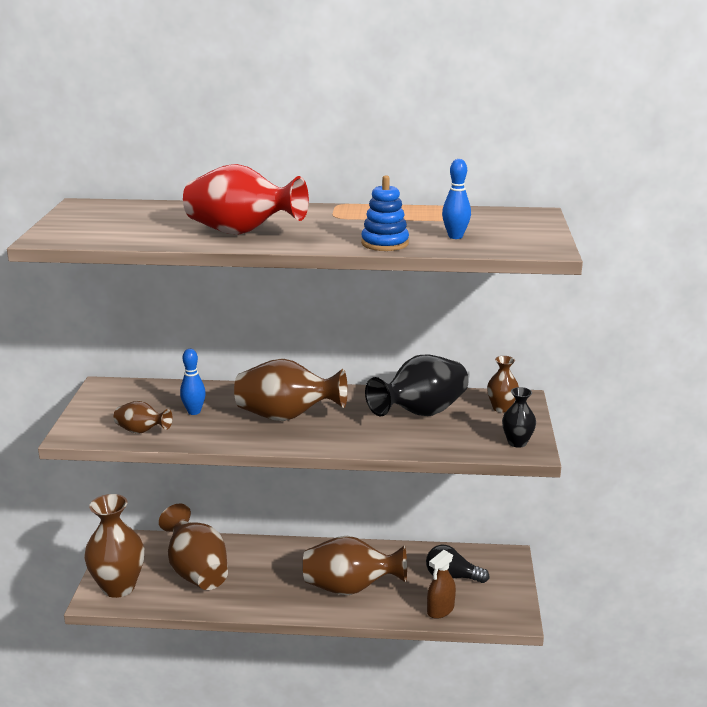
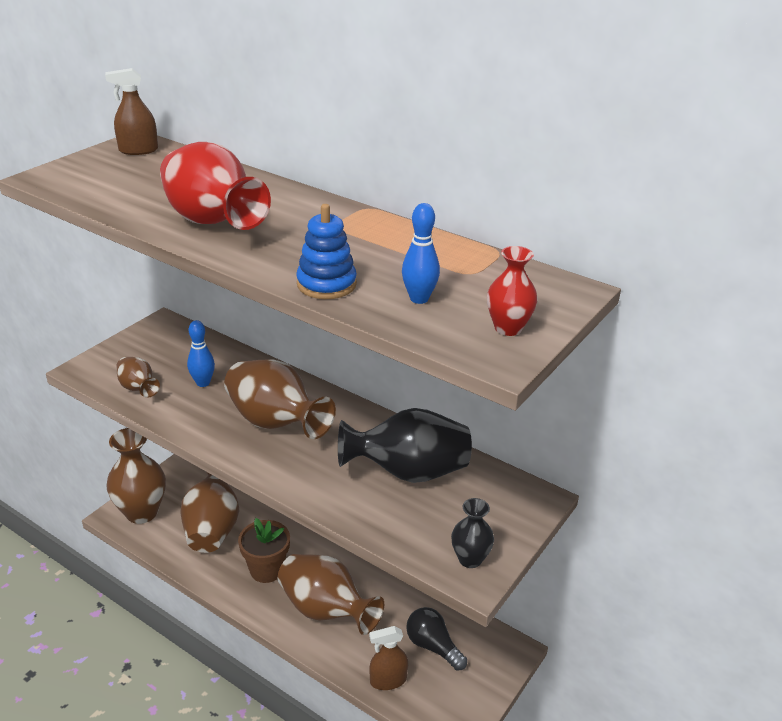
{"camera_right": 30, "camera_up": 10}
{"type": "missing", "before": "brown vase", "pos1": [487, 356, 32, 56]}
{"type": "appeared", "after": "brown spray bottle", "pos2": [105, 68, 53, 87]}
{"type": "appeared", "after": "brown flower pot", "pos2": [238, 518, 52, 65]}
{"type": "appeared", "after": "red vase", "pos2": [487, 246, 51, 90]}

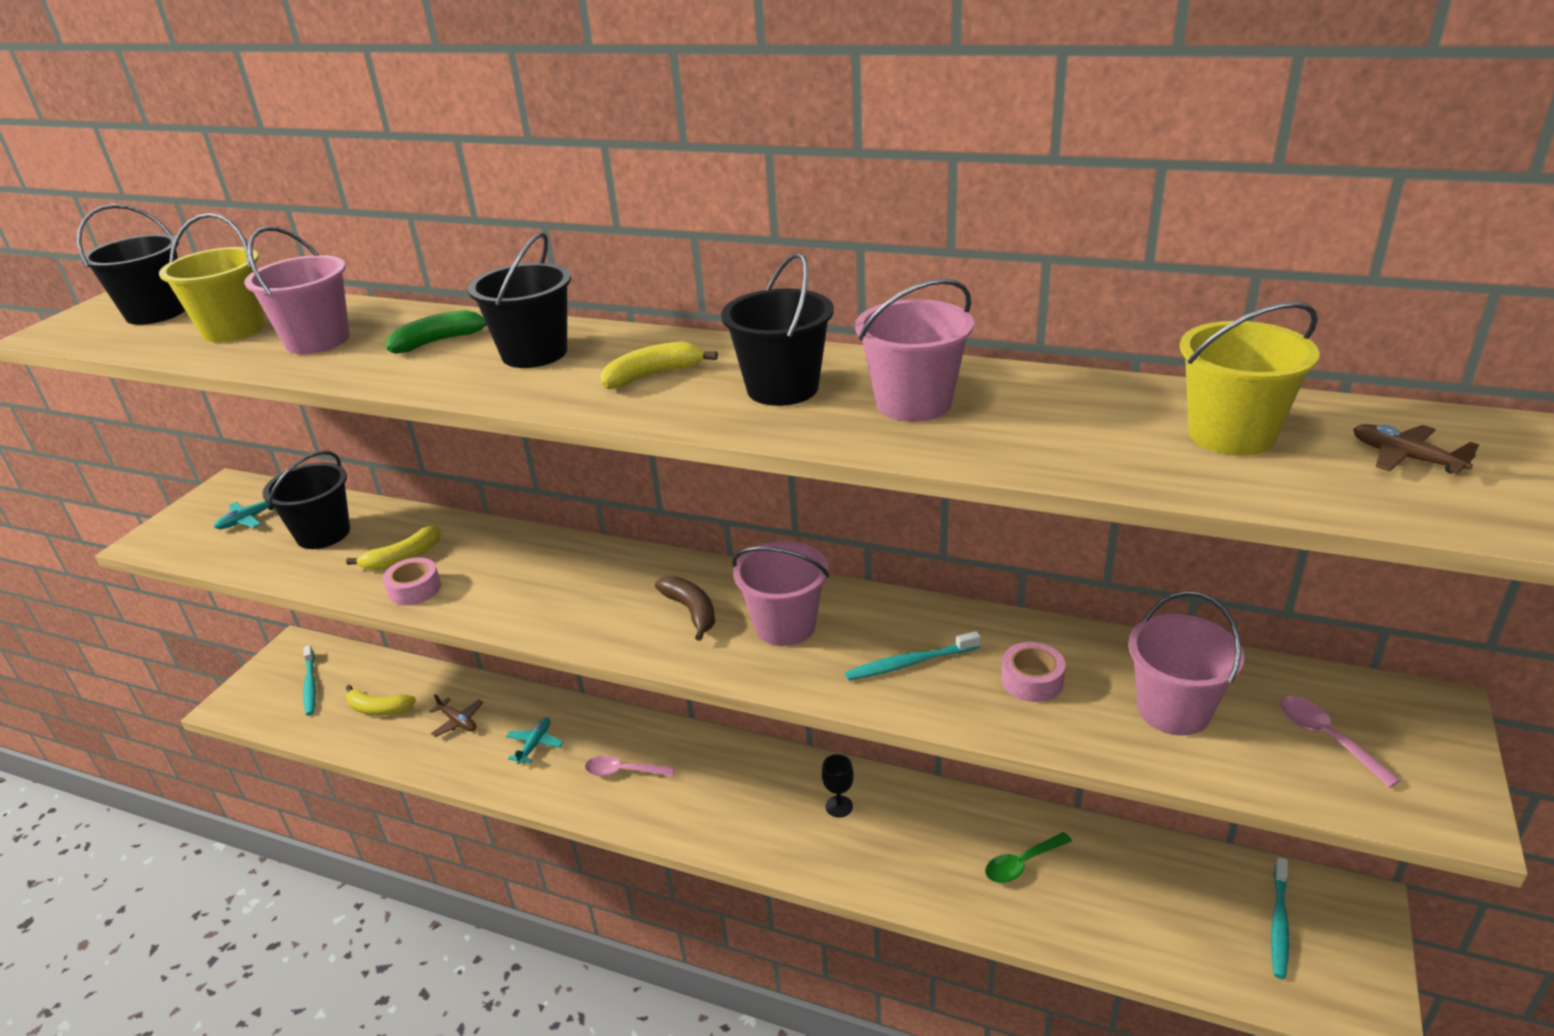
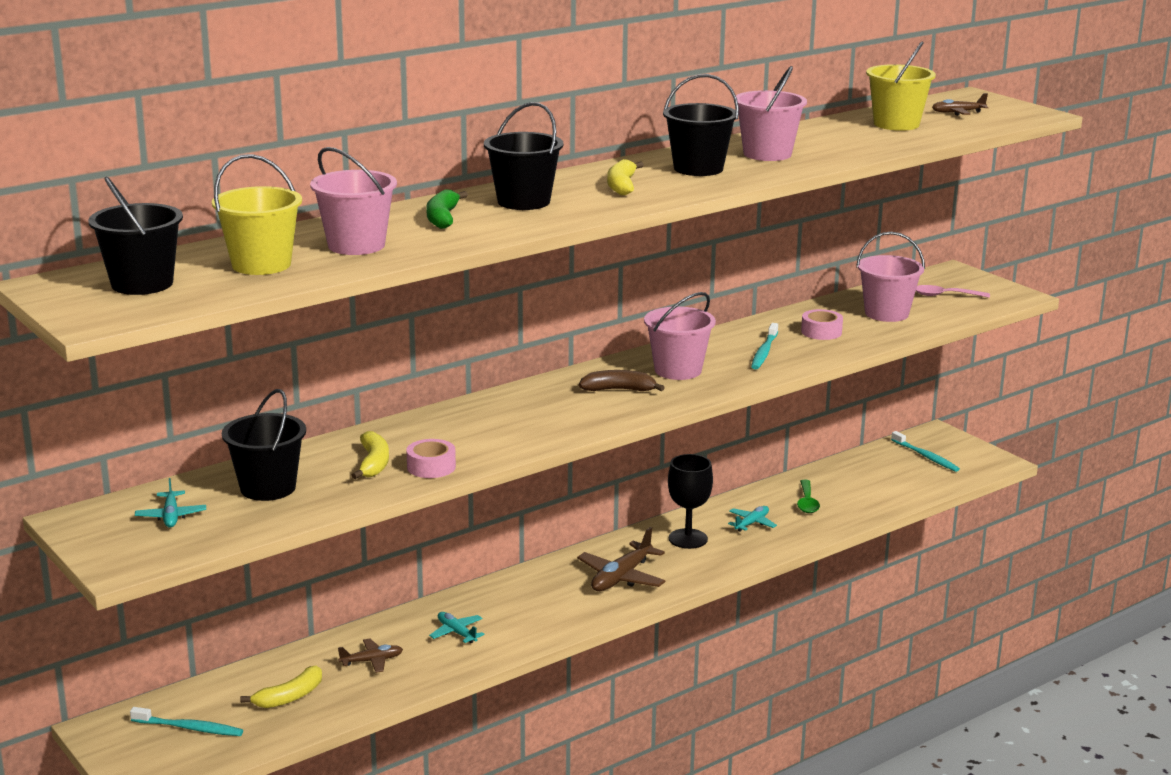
{"camera_right": -60, "camera_up": -10}
{"type": "missing", "before": "pink spoon", "pos1": [585, 755, 90, 22]}
{"type": "size", "before": "black goblet", "pos1": [822, 754, 32, 63], "pos2": [668, 454, 45, 95], "scale": 1.73}
{"type": "appeared", "after": "brown plane", "pos2": [577, 527, 89, 64]}
{"type": "appeared", "after": "turquoise plane", "pos2": [728, 506, 49, 26]}

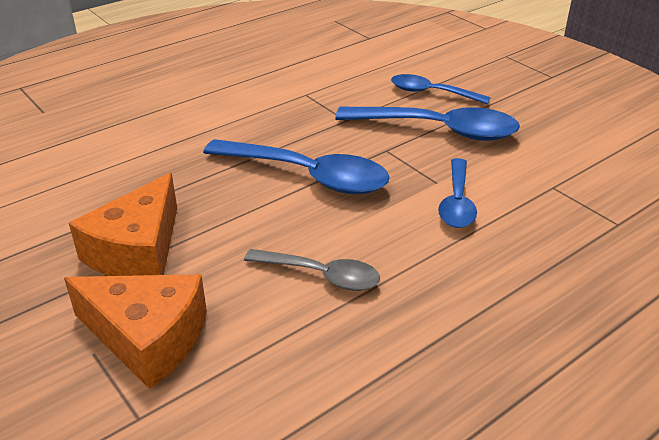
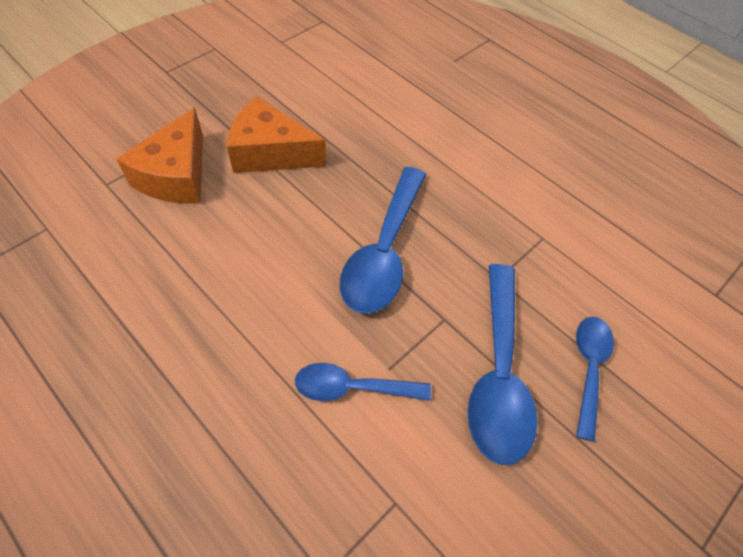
{"camera_right": 80, "camera_up": 20}
{"type": "missing", "before": "grey spoon", "pos1": [244, 249, 136, 42]}

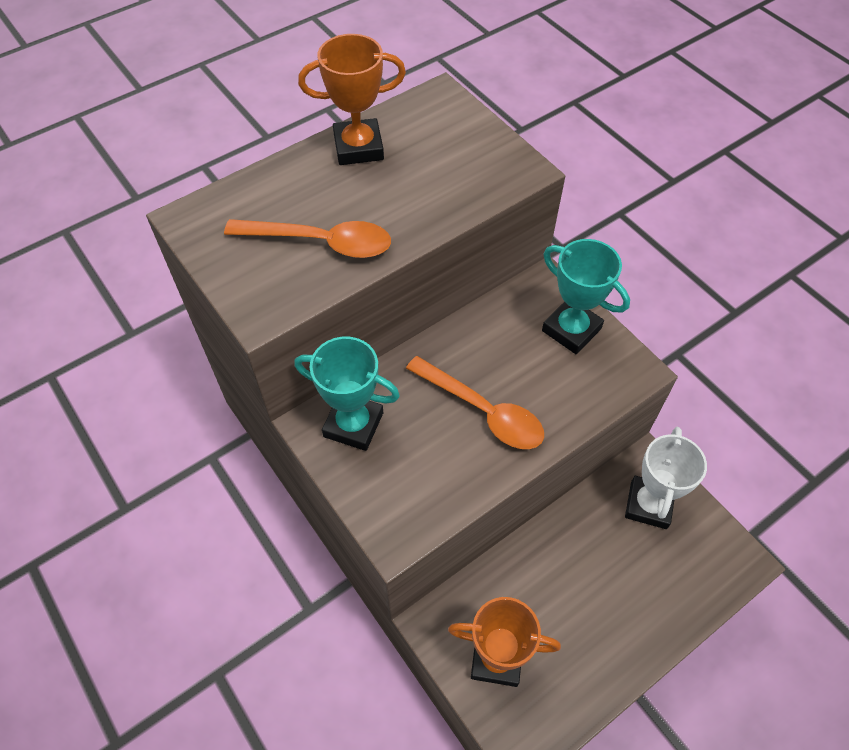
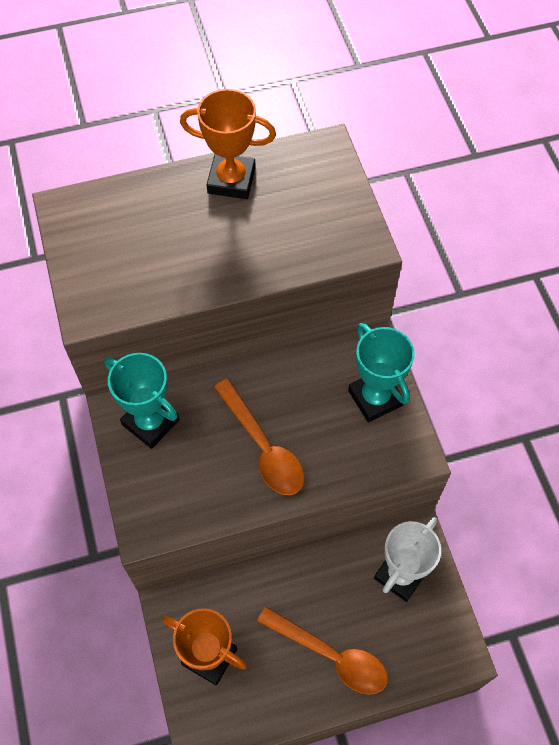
{"camera_right": 20, "camera_up": 5}
{"type": "relocated", "before": "orange spoon", "pos1": [224, 219, 167, 39], "pos2": [257, 607, 131, 88]}

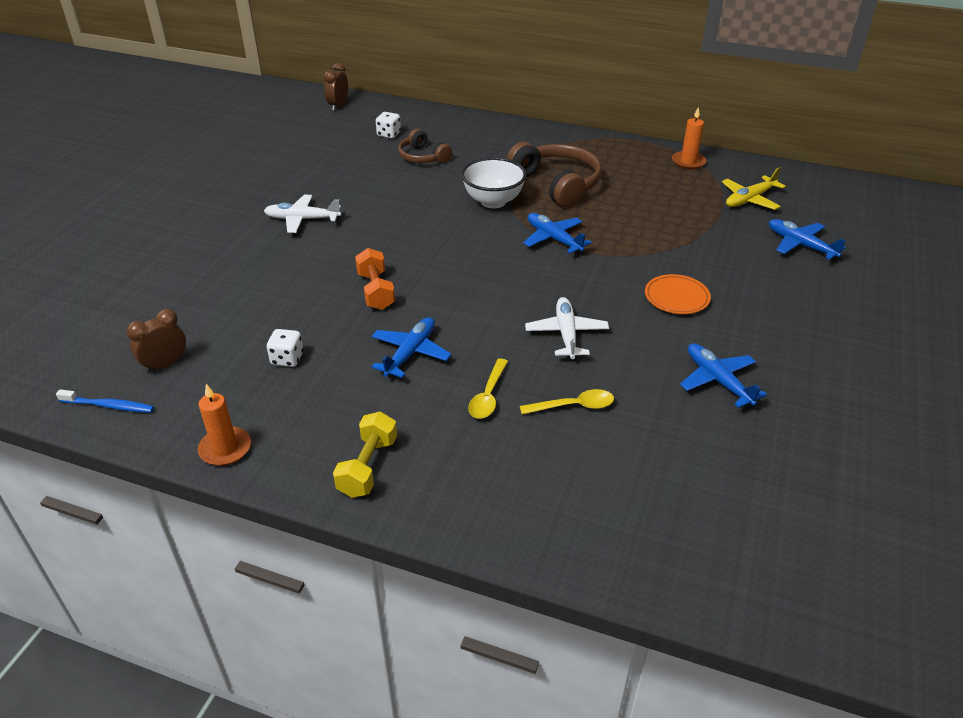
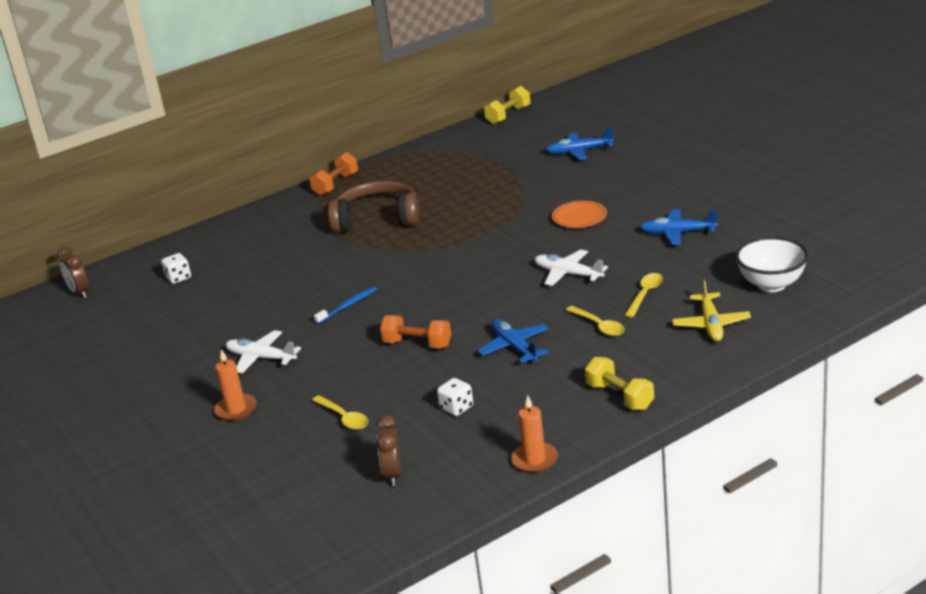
{"camera_right": -50, "camera_up": -10}
{"type": "relocated", "before": "blue toothbrush", "pos1": [56, 389, 98, 24], "pos2": [314, 286, 63, 38]}
{"type": "spun", "before": "white plane", "pos1": [264, 195, 77, 38], "pos2": [226, 330, 75, 43], "turn": 75}
{"type": "missing", "before": "brown headphones", "pos1": [398, 129, 54, 34]}
{"type": "relocated", "before": "white bowl", "pos1": [461, 157, 65, 52], "pos2": [735, 237, 73, 55]}
{"type": "missing", "before": "blue plane", "pos1": [523, 213, 69, 41]}
{"type": "relocated", "before": "orange candle", "pos1": [672, 107, 34, 62], "pos2": [214, 349, 43, 72]}
{"type": "relocated", "before": "yellow plane", "pos1": [722, 167, 64, 43], "pos2": [672, 279, 79, 63]}
{"type": "appeared", "after": "orange dumbbell", "pos2": [310, 152, 48, 44]}
{"type": "appeared", "after": "yellow spoon", "pos2": [312, 395, 57, 35]}
{"type": "appeared", "after": "yellow dumbbell", "pos2": [484, 86, 46, 38]}

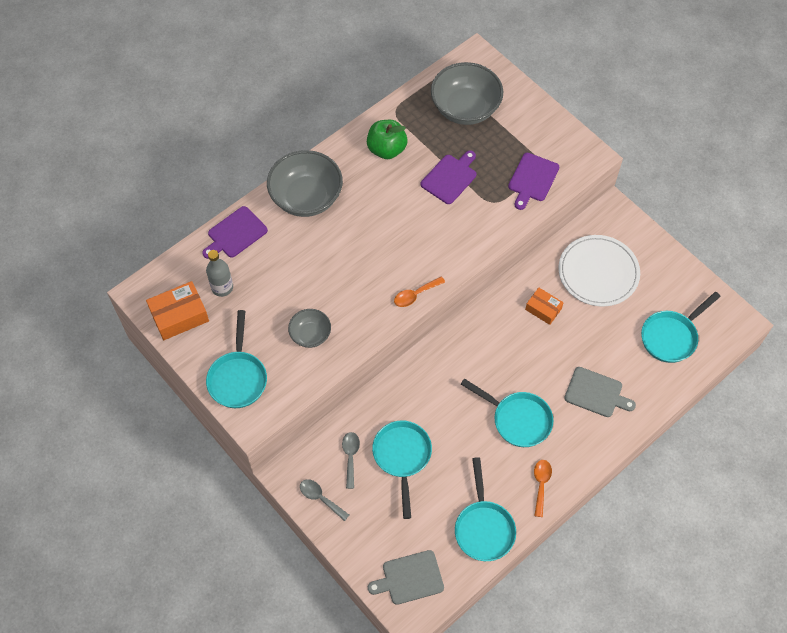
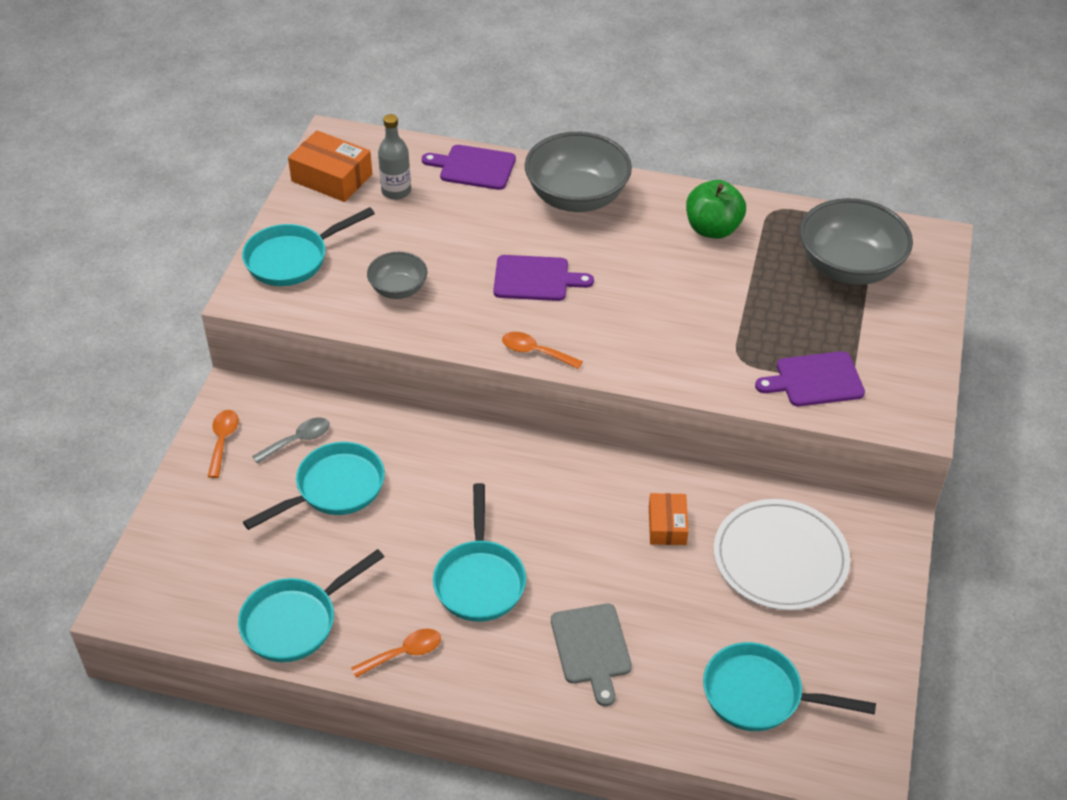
{"camera_right": 55, "camera_up": -15}
{"type": "colour", "before": "grey spoon", "after": "orange spoon", "pos1": [300, 479, 49, 42], "pos2": [207, 410, 32, 68]}
{"type": "missing", "before": "grey cutting board", "pos1": [368, 550, 76, 55]}
{"type": "relocated", "before": "purple cutting board", "pos1": [420, 150, 57, 54], "pos2": [493, 255, 101, 46]}

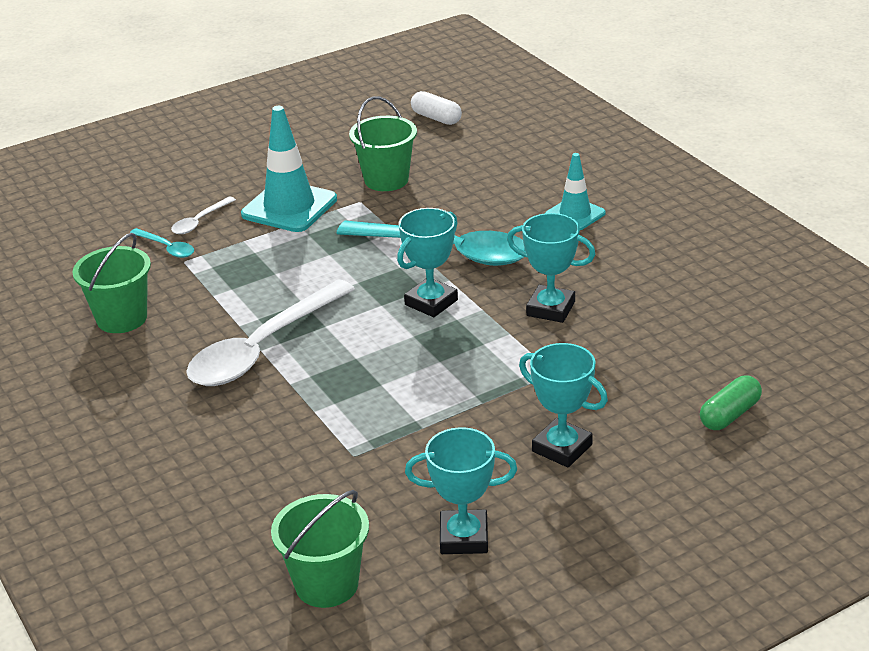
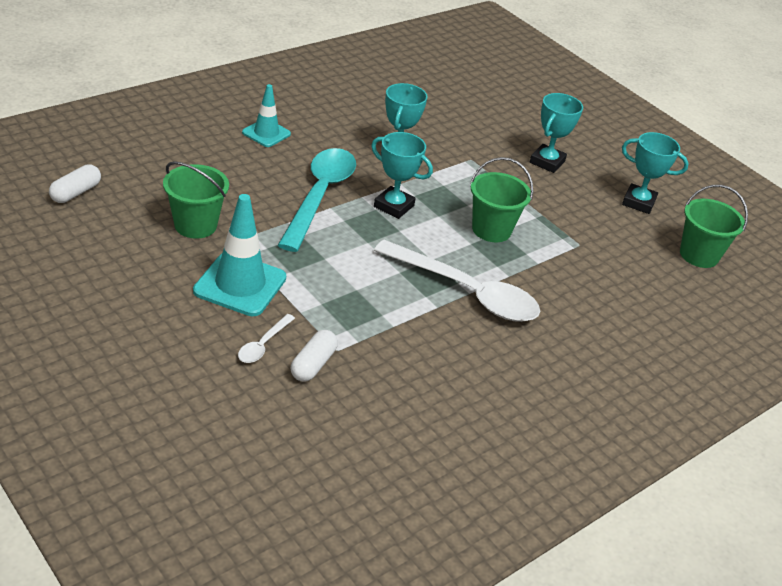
{"camera_right": -105, "camera_up": 5}
{"type": "relocated", "before": "green bucket", "pos1": [73, 233, 78, 100], "pos2": [470, 157, 63, 85]}
{"type": "exchanged", "before": "turquoise spoon", "after": "white capsule", "pos1": [130, 228, 64, 30], "pos2": [291, 330, 47, 52]}
{"type": "spun", "before": "white spoon", "pos1": [171, 197, 65, 37], "pos2": [238, 314, 57, 49], "turn": 90}
{"type": "spun", "before": "turquoise trophy", "pos1": [405, 427, 112, 127], "pos2": [622, 132, 67, 82], "turn": -60}
{"type": "missing", "before": "green capsule", "pos1": [700, 376, 62, 54]}

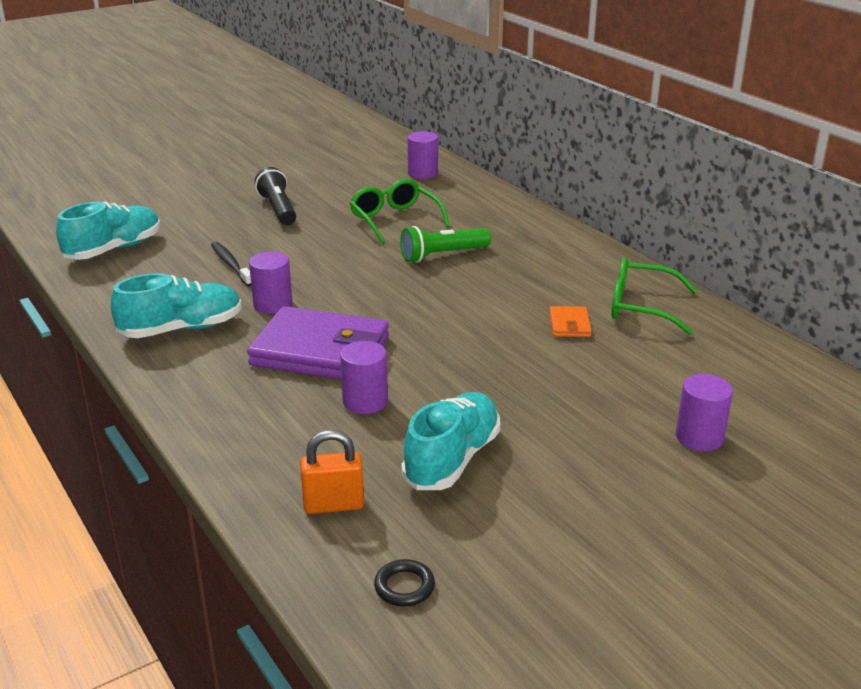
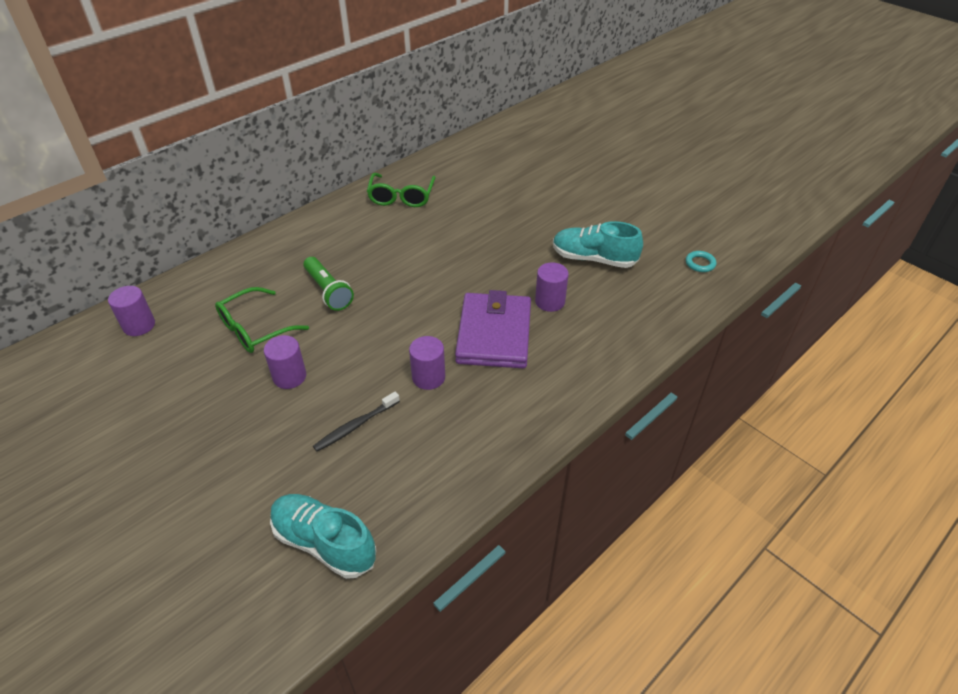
{"camera_right": -100, "camera_up": 15}
{"type": "missing", "before": "turquoise shoe", "pos1": [111, 273, 131, 65]}
{"type": "missing", "before": "black flashlight", "pos1": [255, 167, 41, 58]}
{"type": "missing", "before": "orange padlock", "pos1": [300, 430, 64, 84]}
{"type": "colour", "before": "black ring", "after": "turquoise ring", "pos1": [374, 559, 61, 48], "pos2": [686, 251, 30, 21]}
{"type": "missing", "before": "orange wallet", "pos1": [549, 306, 43, 31]}
{"type": "relocated", "before": "purple cylinder", "pos1": [676, 374, 57, 77], "pos2": [264, 335, 42, 54]}

